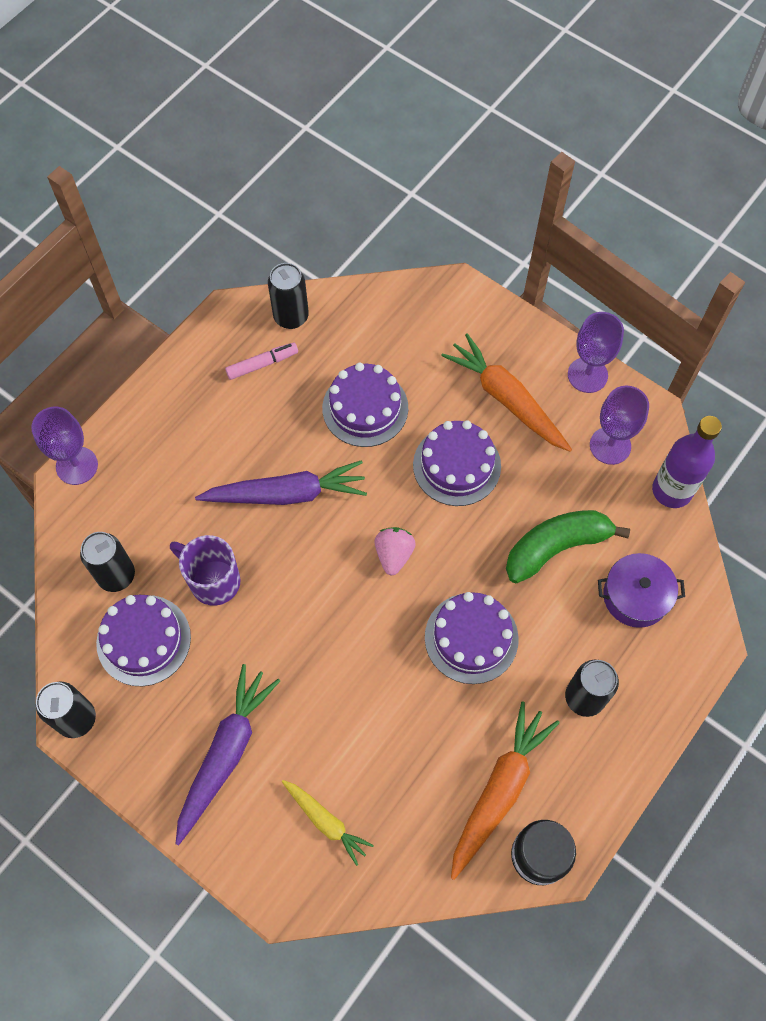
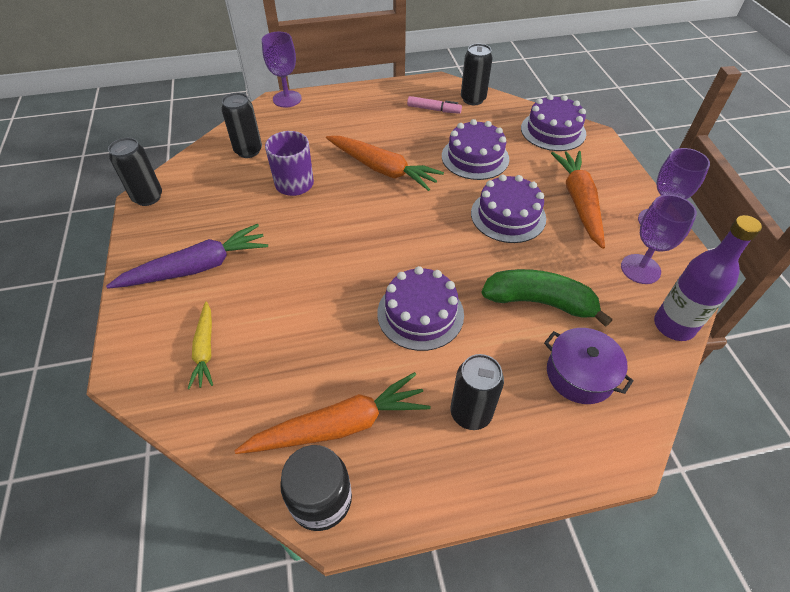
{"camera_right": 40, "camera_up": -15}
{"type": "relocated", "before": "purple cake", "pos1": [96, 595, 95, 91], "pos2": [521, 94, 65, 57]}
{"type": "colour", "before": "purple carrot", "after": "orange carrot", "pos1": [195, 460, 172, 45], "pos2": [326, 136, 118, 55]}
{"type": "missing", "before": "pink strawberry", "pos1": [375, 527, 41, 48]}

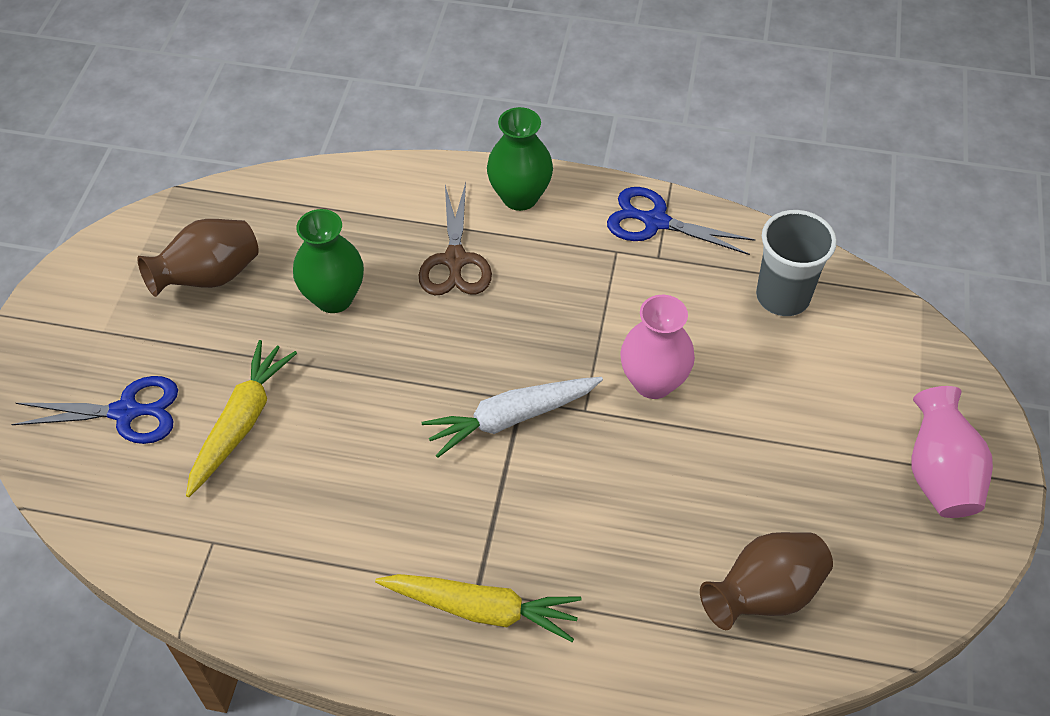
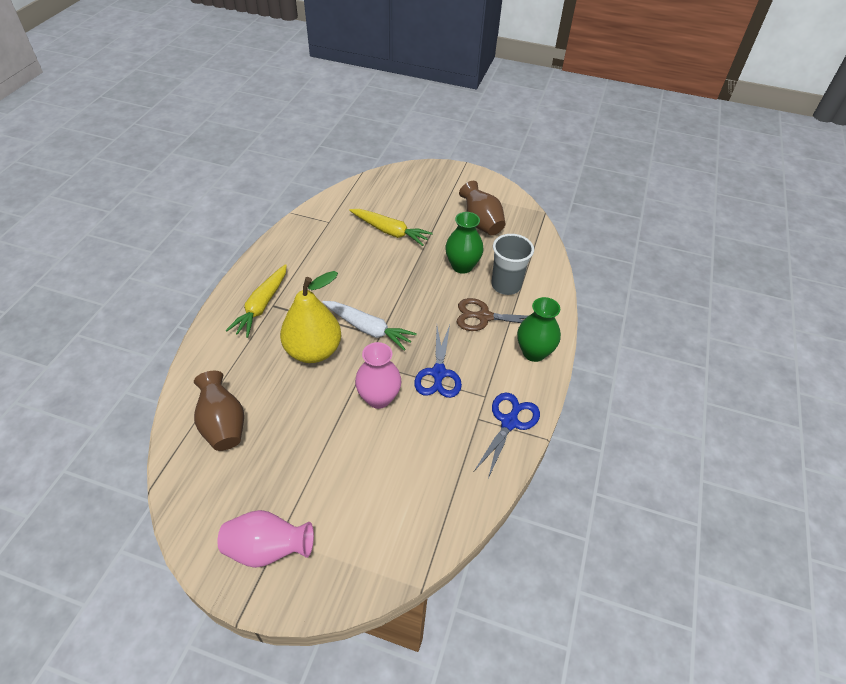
{"camera_right": 95, "camera_up": -5}
{"type": "relocated", "before": "blue scissors", "pos1": [11, 376, 167, 68], "pos2": [414, 325, 48, 73]}
{"type": "spun", "before": "white carrot", "pos1": [422, 377, 181, 81], "pos2": [322, 301, 95, 50], "turn": 135}
{"type": "relocated", "before": "grey cup", "pos1": [756, 210, 81, 106], "pos2": [491, 234, 43, 61]}
{"type": "appeared", "after": "yellow pear", "pos2": [280, 271, 61, 92]}

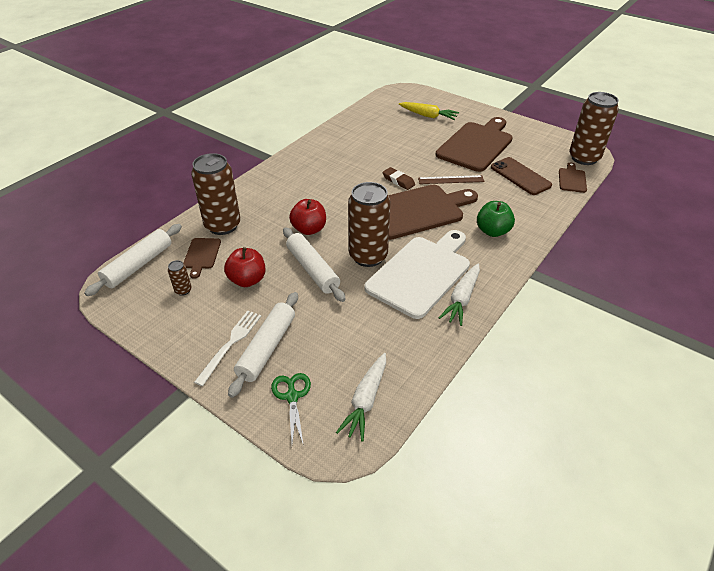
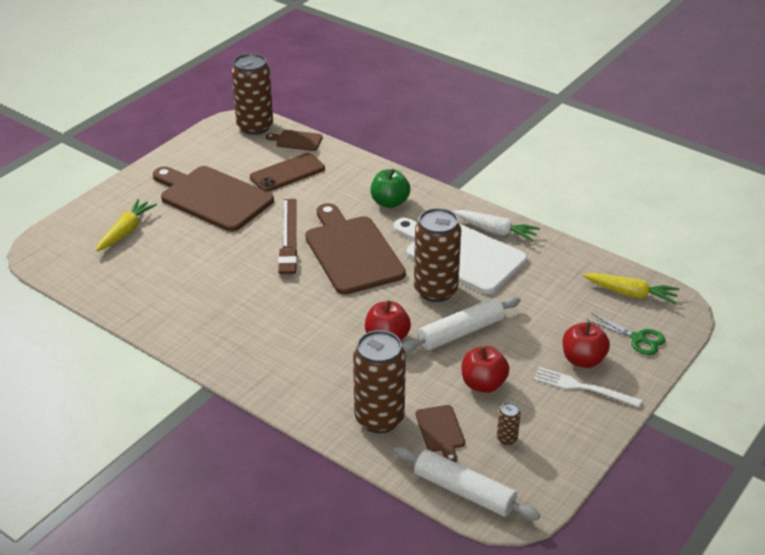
{"camera_right": -90, "camera_up": -5}
{"type": "spun", "before": "brown cutting board", "pos1": [183, 238, 38, 41], "pos2": [416, 405, 49, 57], "turn": 75}
{"type": "exchanged", "before": "white rolling pin", "after": "red apple", "pos1": [228, 292, 70, 106], "pos2": [562, 322, 48, 46]}
{"type": "spun", "before": "green scissors", "pos1": [271, 373, 40, 73], "pos2": [588, 314, 77, 41], "turn": -135}
{"type": "colour", "before": "white carrot", "after": "yellow carrot", "pos1": [336, 353, 50, 88], "pos2": [583, 273, 96, 31]}
{"type": "spun", "before": "brown eraser", "pos1": [383, 167, 32, 23], "pos2": [278, 248, 19, 26], "turn": -45}

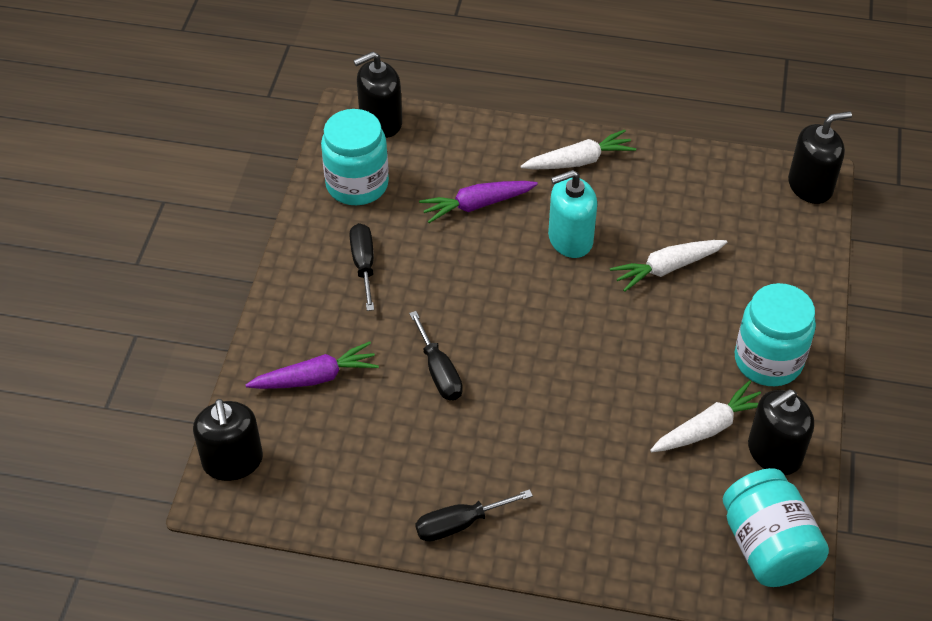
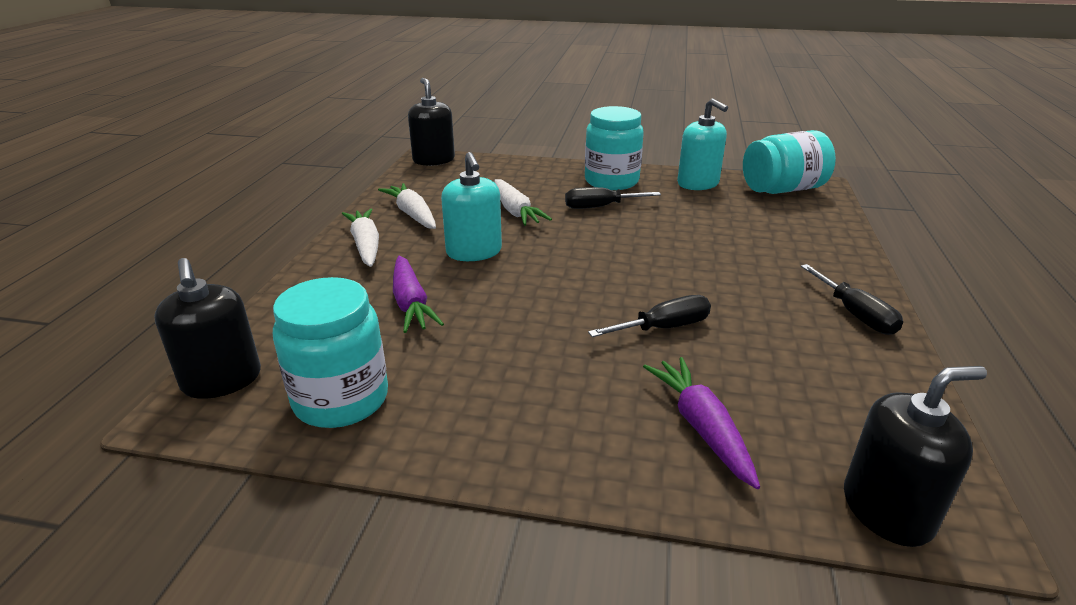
{"camera_right": -90, "camera_up": -20}
{"type": "relocated", "before": "black screwdriver", "pos1": [349, 223, 25, 88], "pos2": [565, 187, 96, 22]}
{"type": "relocated", "before": "white carrot", "pos1": [650, 380, 111, 72], "pos2": [378, 183, 58, 46]}
{"type": "colour", "before": "black soap dispenser", "after": "turquoise soap dispenser", "pos1": [748, 389, 66, 86], "pos2": [677, 98, 51, 92]}

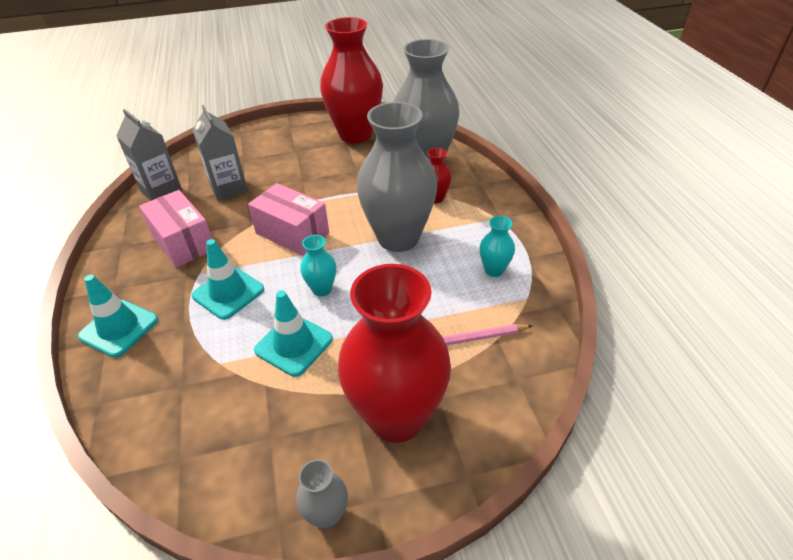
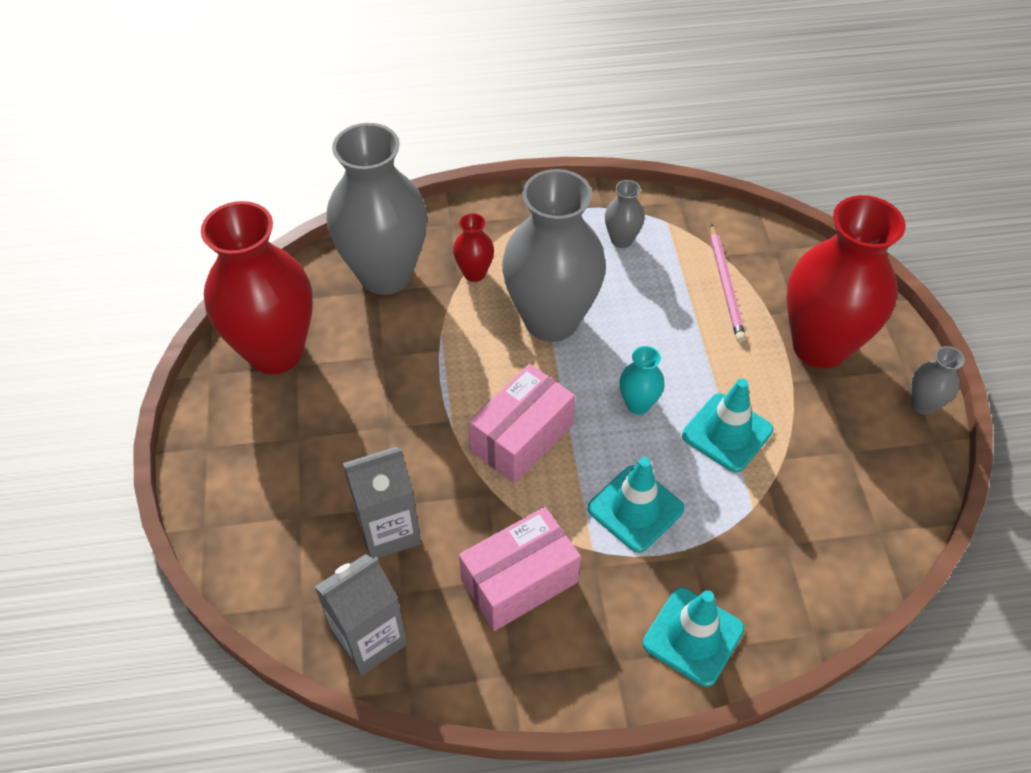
{"camera_right": -85, "camera_up": 10}
{"type": "colour", "before": "turquoise vase", "after": "grey vase", "pos1": [479, 216, 36, 61], "pos2": [605, 180, 40, 68]}

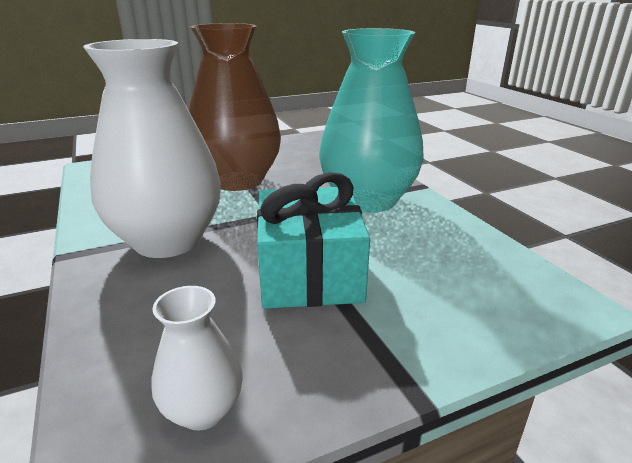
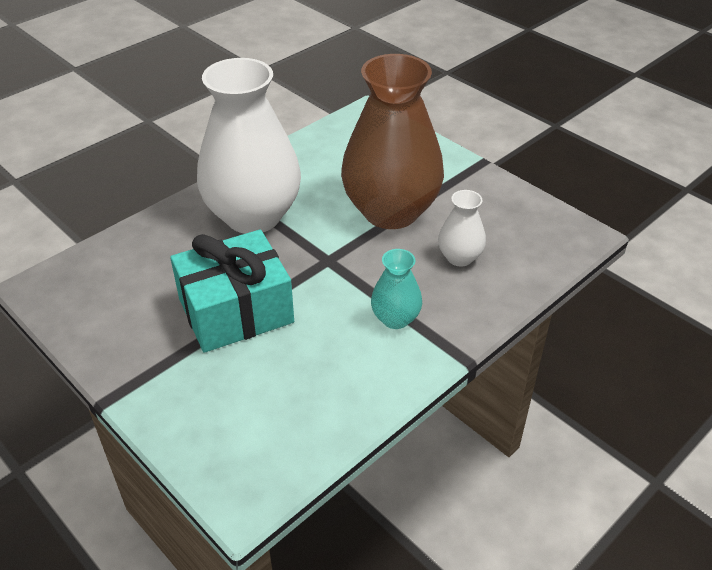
{"camera_right": 70, "camera_up": 15}
{"type": "relocated", "before": "white vase", "pos1": [151, 286, 92, 144], "pos2": [438, 190, 48, 77]}
{"type": "size", "before": "turquoise vase", "pos1": [319, 28, 105, 185], "pos2": [371, 249, 51, 80], "scale": 0.45}

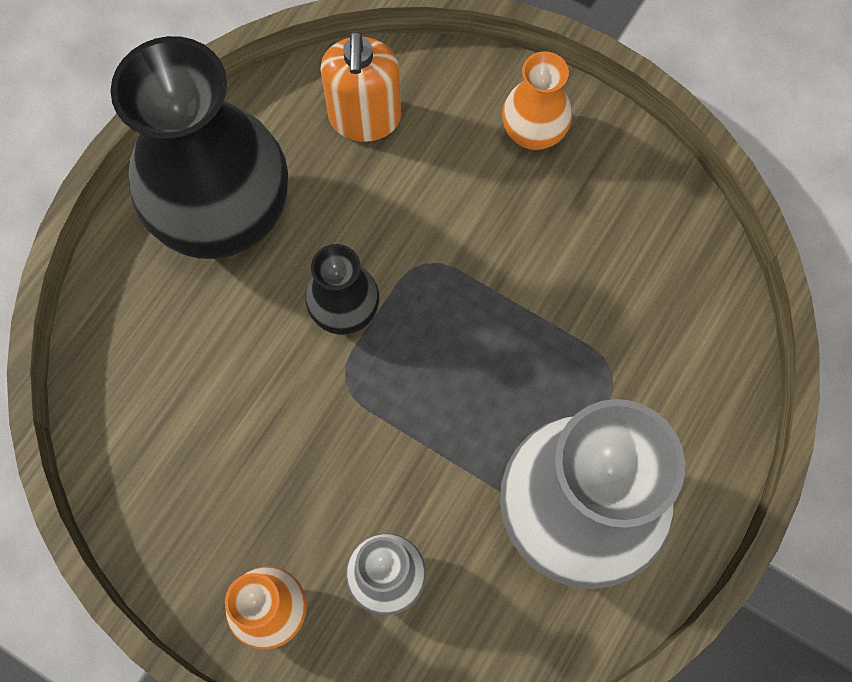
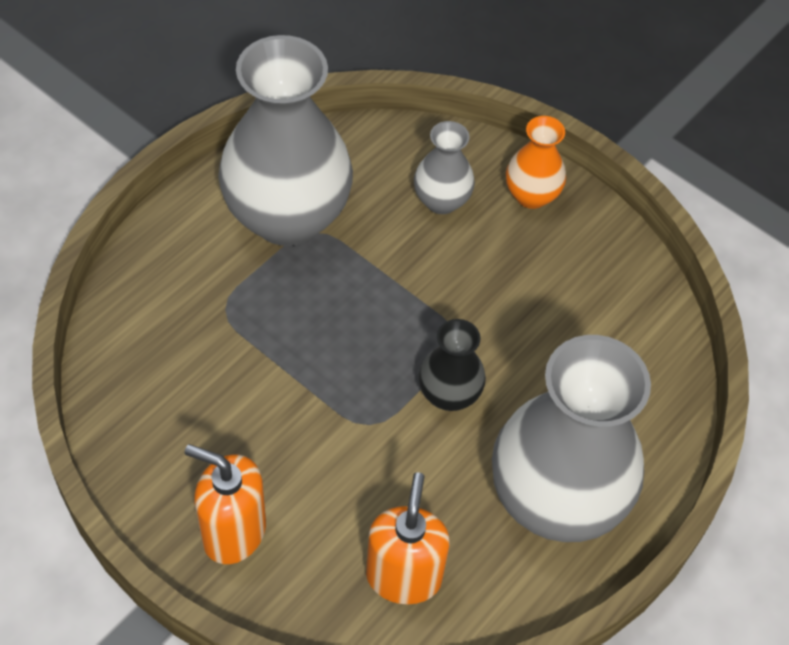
{"camera_right": -175, "camera_up": -15}
{"type": "colour", "before": "black vase", "after": "grey vase", "pos1": [111, 36, 177, 223], "pos2": [492, 335, 159, 207]}
{"type": "exchanged", "before": "orange vase", "after": "orange soap dispenser", "pos1": [502, 51, 70, 99], "pos2": [185, 444, 81, 120]}

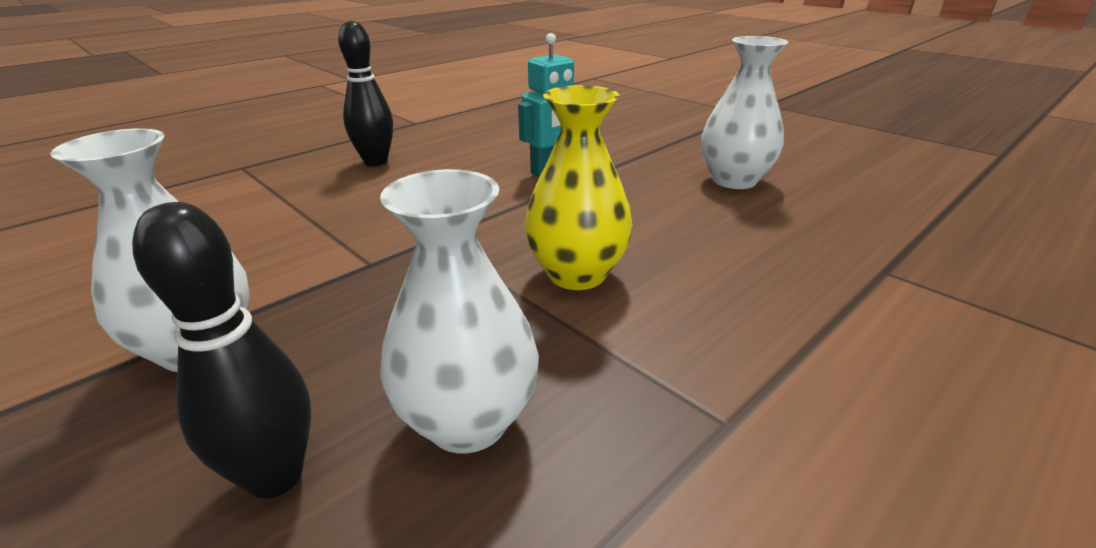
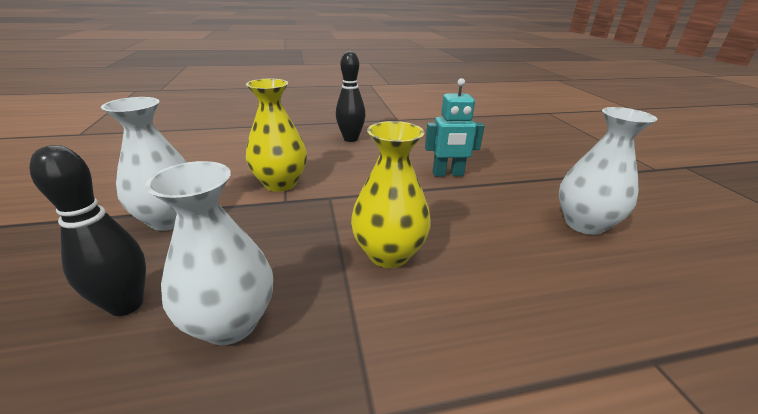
{"camera_right": 30, "camera_up": 0}
{"type": "appeared", "after": "yellow vase", "pos2": [246, 79, 61, 113]}

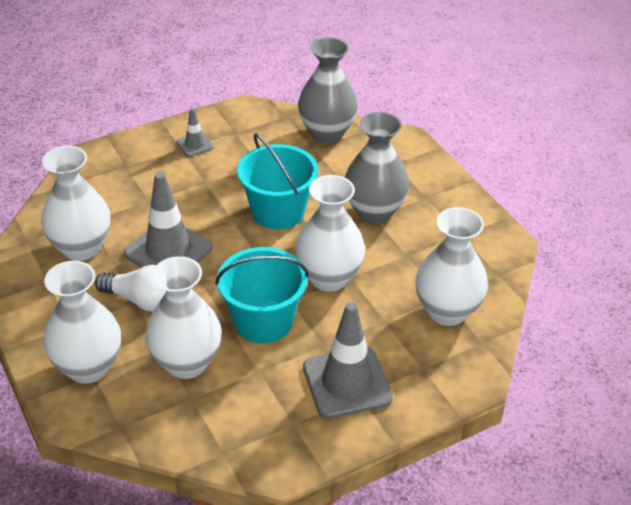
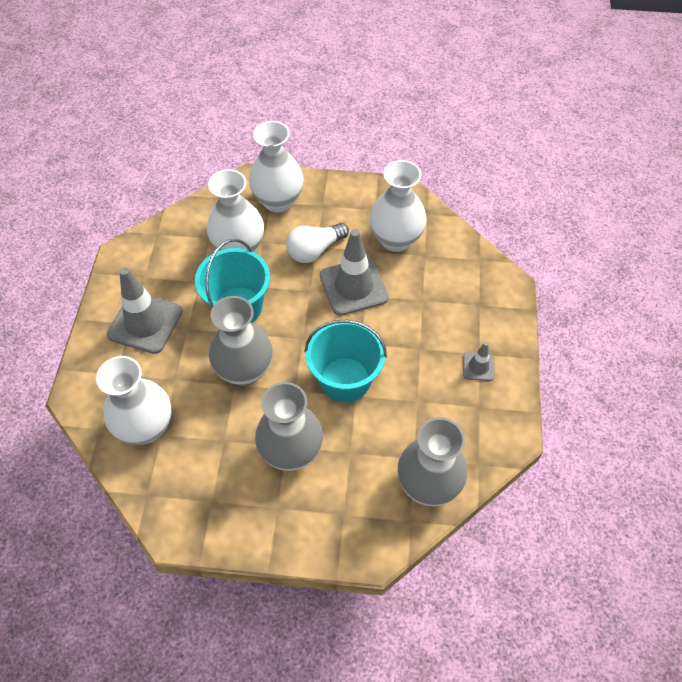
{"camera_right": 125, "camera_up": 15}
{"type": "colour", "before": "white vase", "after": "grey vase", "pos1": [295, 175, 70, 117], "pos2": [209, 296, 64, 90]}

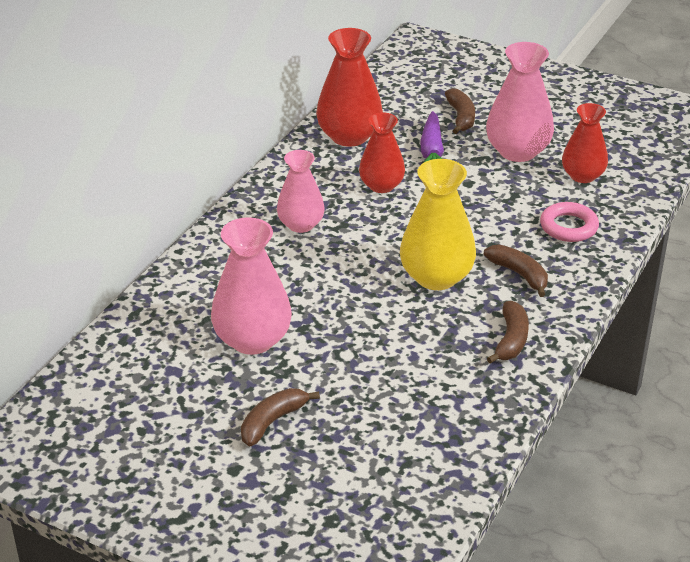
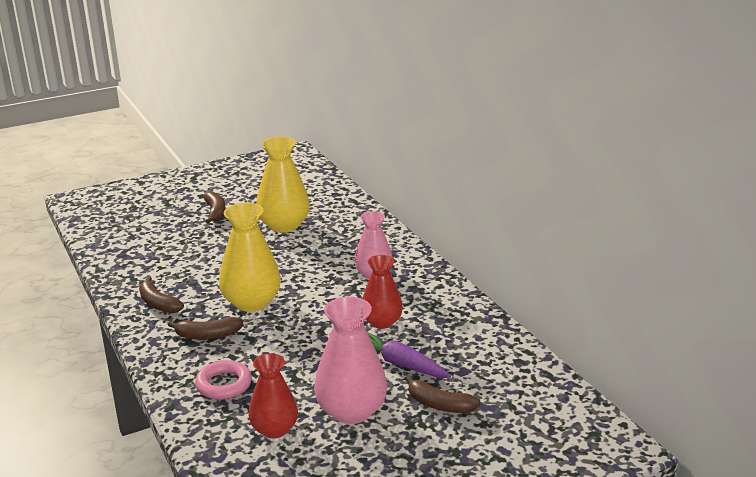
{"camera_right": 125, "camera_up": -10}
{"type": "colour", "before": "pink vase", "after": "yellow vase", "pos1": [211, 217, 81, 138], "pos2": [256, 136, 54, 97]}
{"type": "missing", "before": "red vase", "pos1": [316, 28, 67, 119]}

